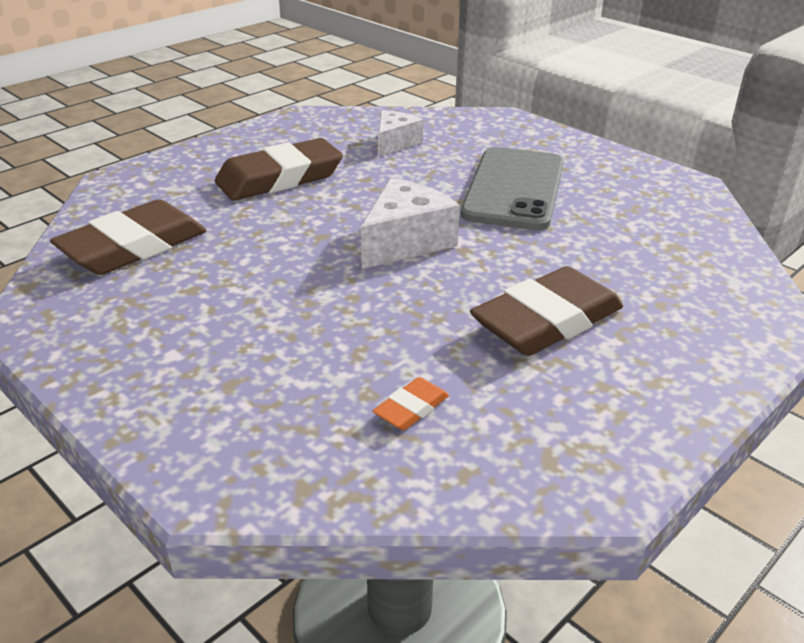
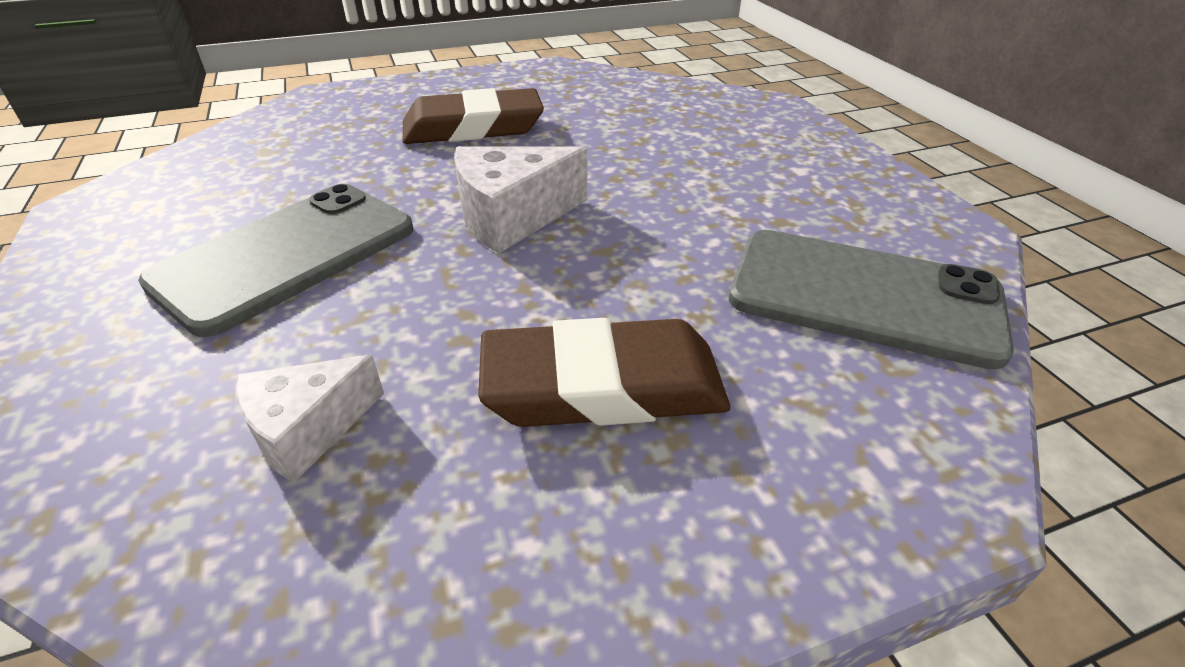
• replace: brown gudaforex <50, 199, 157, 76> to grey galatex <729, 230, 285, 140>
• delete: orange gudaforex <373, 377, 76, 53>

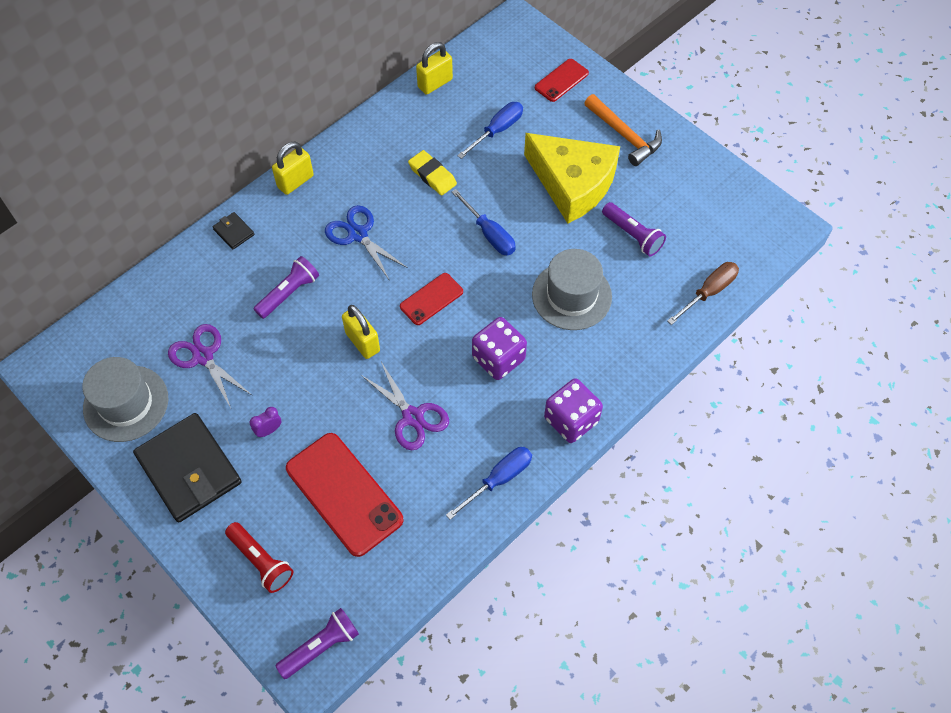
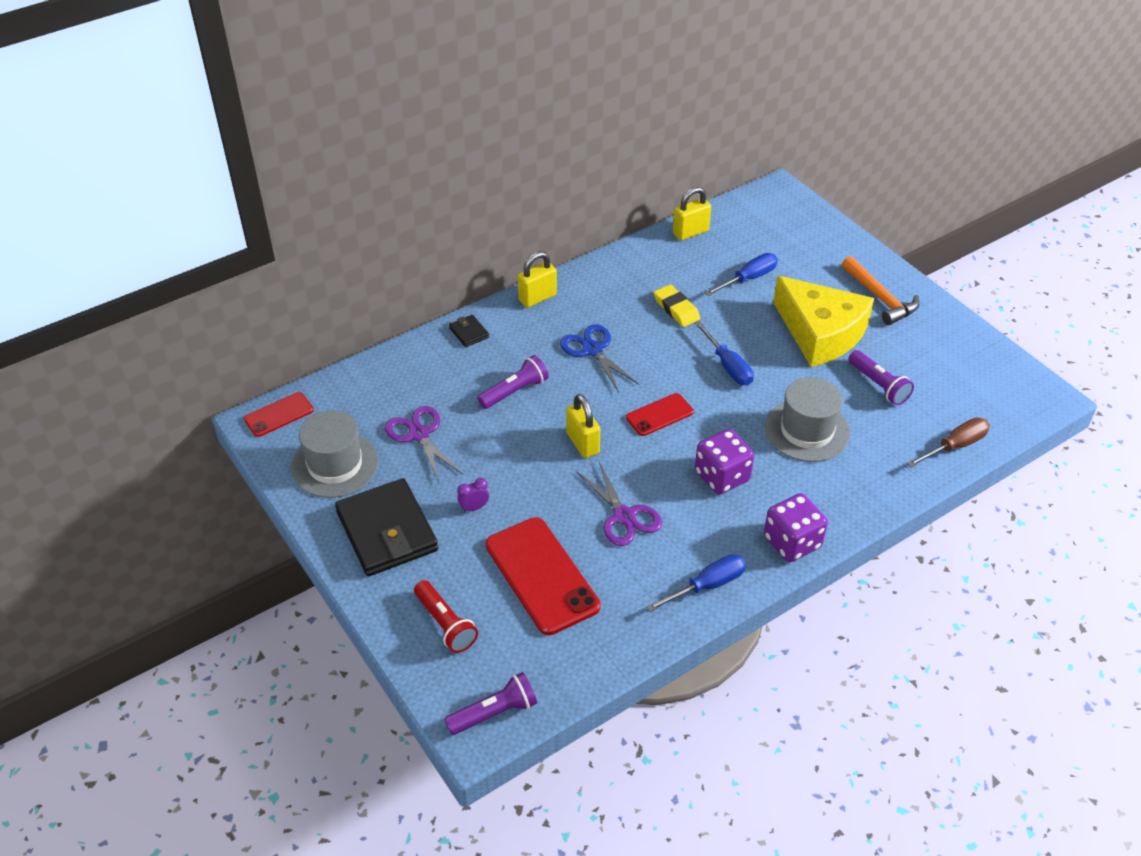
• move: red galatex <535, 59, 54, 43> to <244, 392, 70, 45>

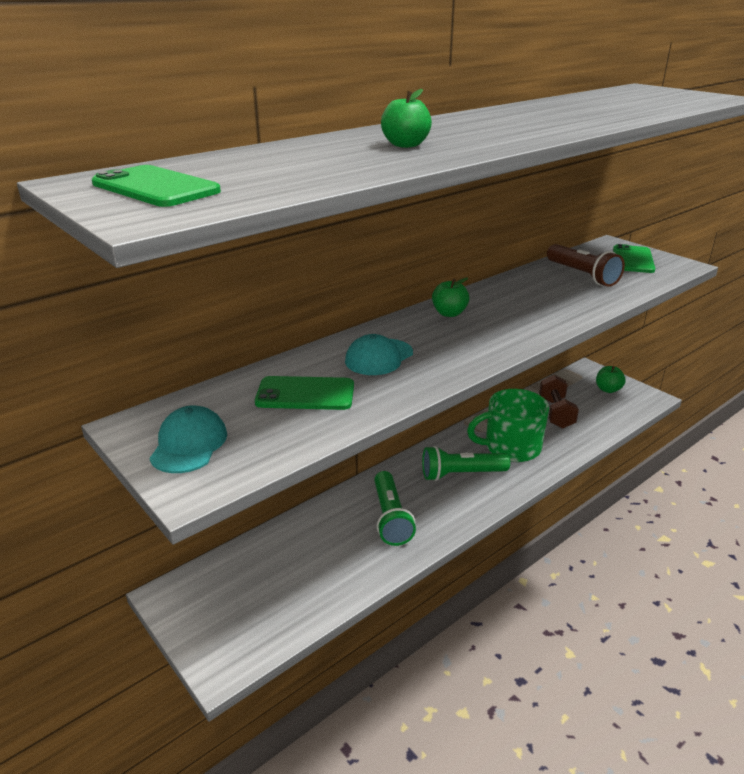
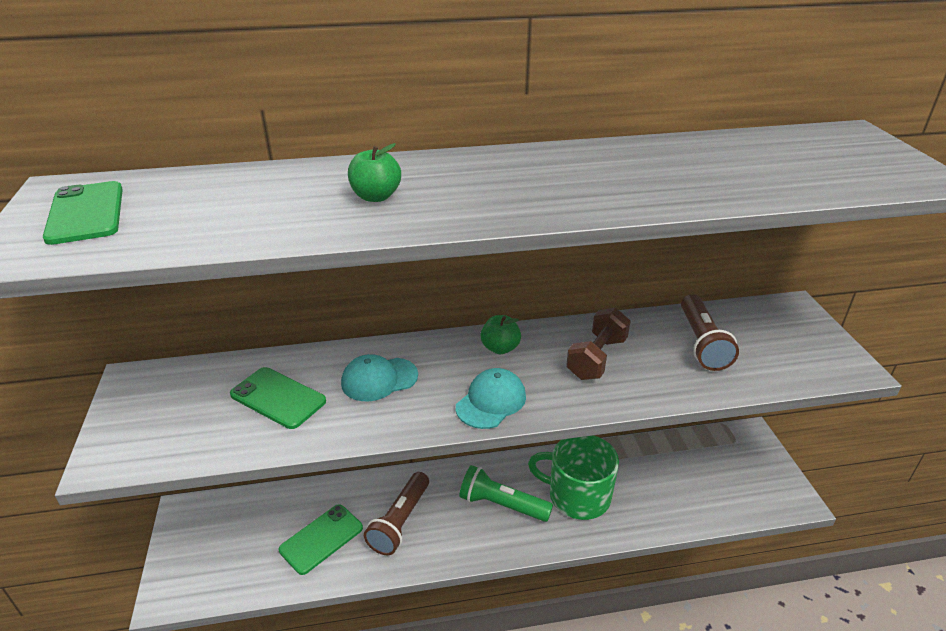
• move: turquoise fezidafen <149, 405, 78, 68> to <456, 368, 70, 61>
• recolor: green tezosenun <374, 471, 42, 75> to brown tezosenun <364, 472, 65, 83>
• move: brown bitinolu <539, 375, 40, 54> to <566, 307, 65, 73>
• delete: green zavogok <596, 366, 30, 27>
• move: green galatex <613, 244, 42, 29> to <279, 504, 84, 71>

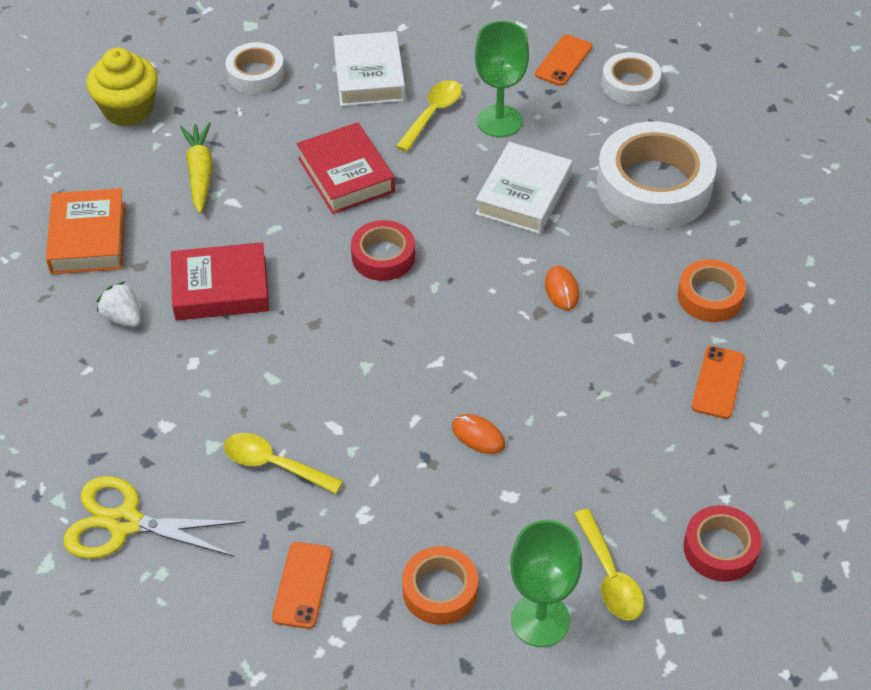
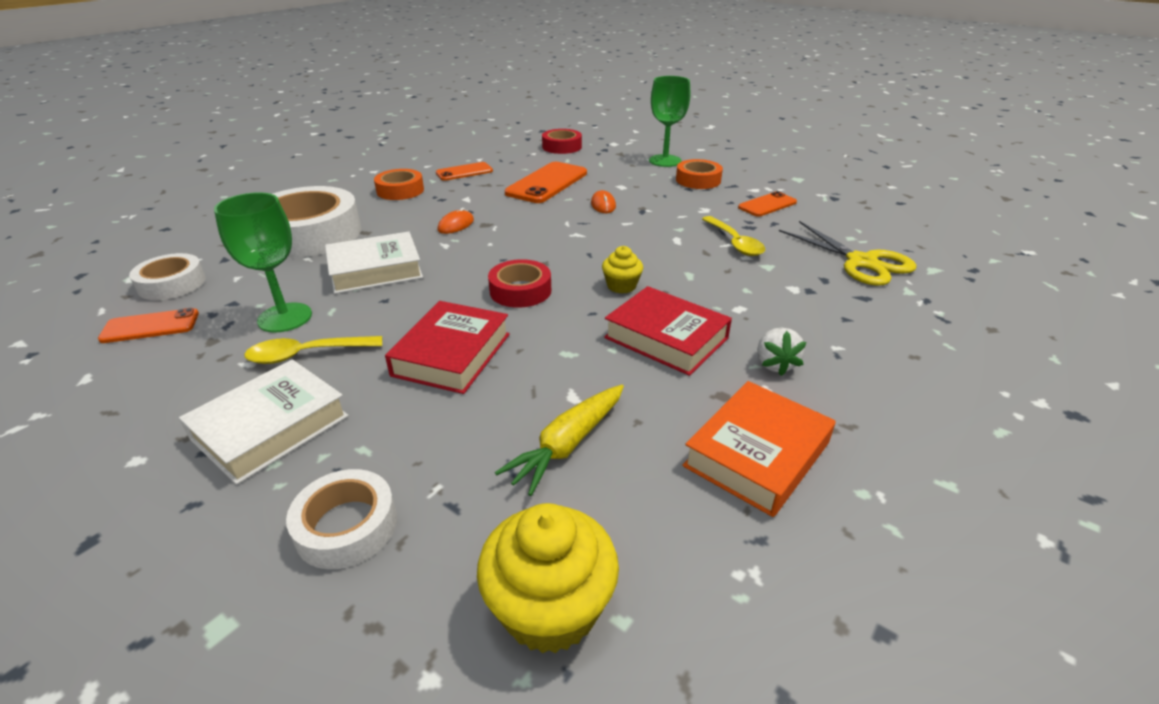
• delete: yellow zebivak <574, 509, 70, 111>
• insert: orange galatex <505, 162, 82, 41>
• insert: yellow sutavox <602, 246, 41, 48>

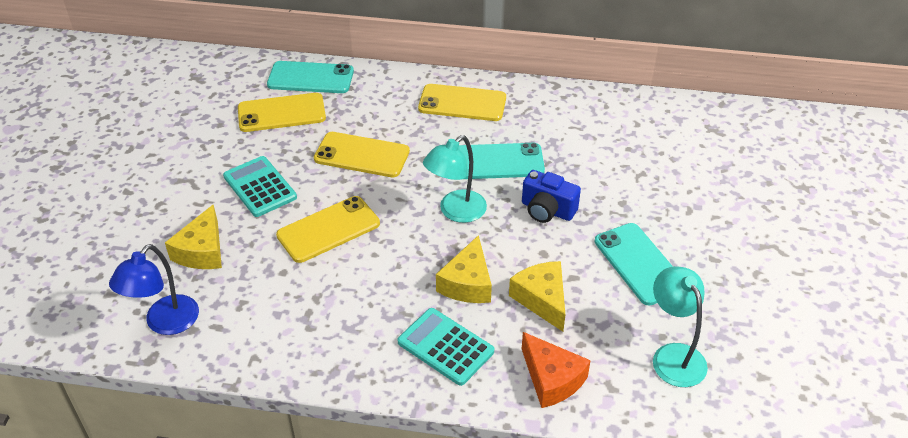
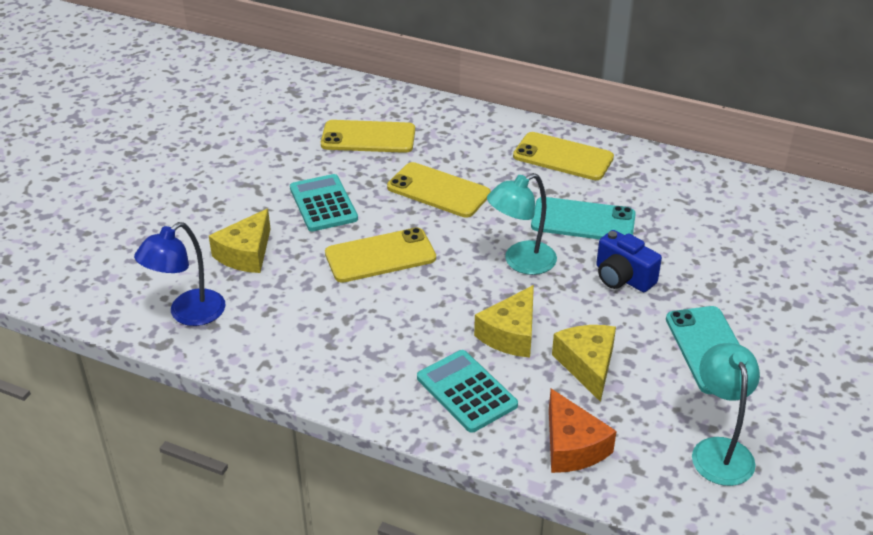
• delete: turquoise galatex <267, 61, 87, 32>

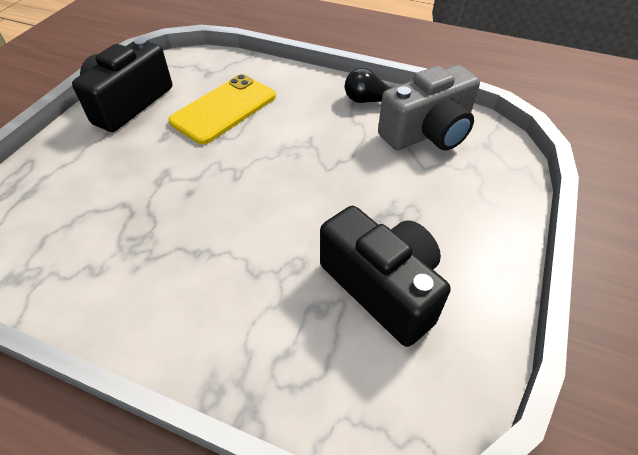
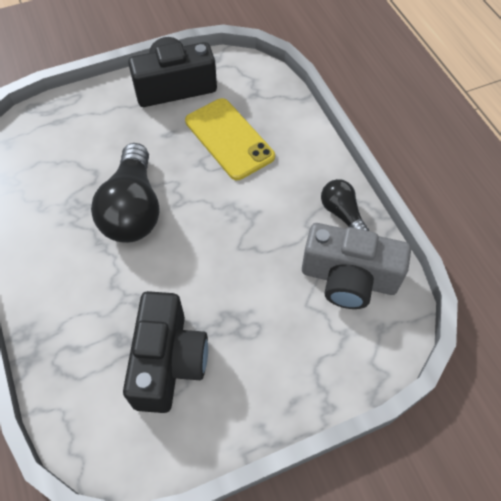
• rotate: yellow galatex <169, 74, 107, 70> = <185, 98, 90, 82> 60 degrees clockwise
• insert: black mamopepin <91, 143, 68, 100>

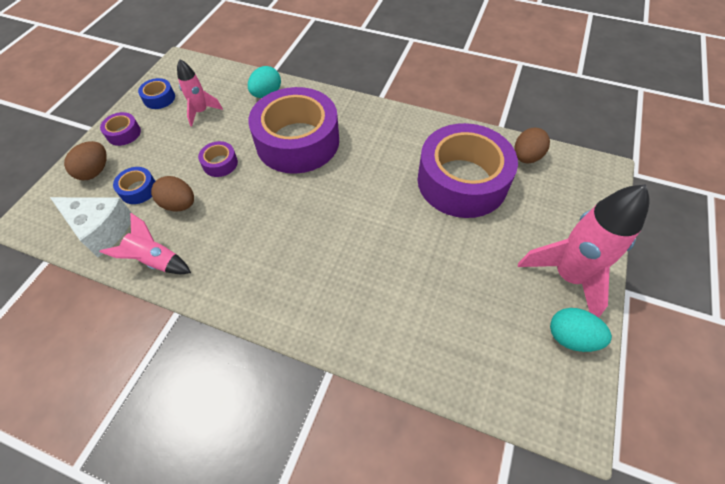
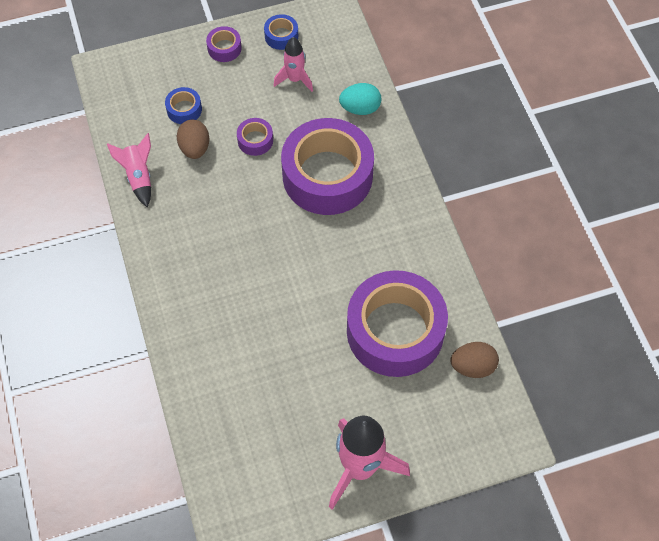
• delete: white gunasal <50, 197, 82, 60>
• delete: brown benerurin <64, 141, 43, 39>
• delete: turquoise benerurin <550, 308, 62, 44>

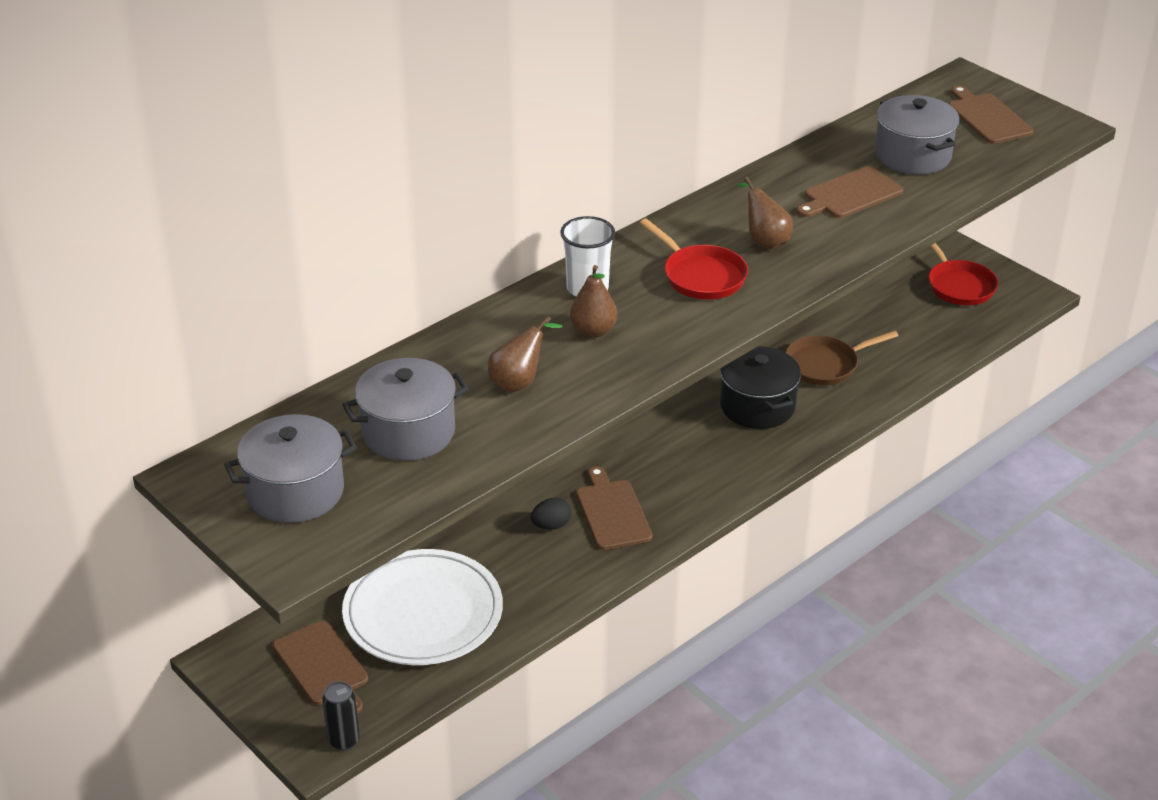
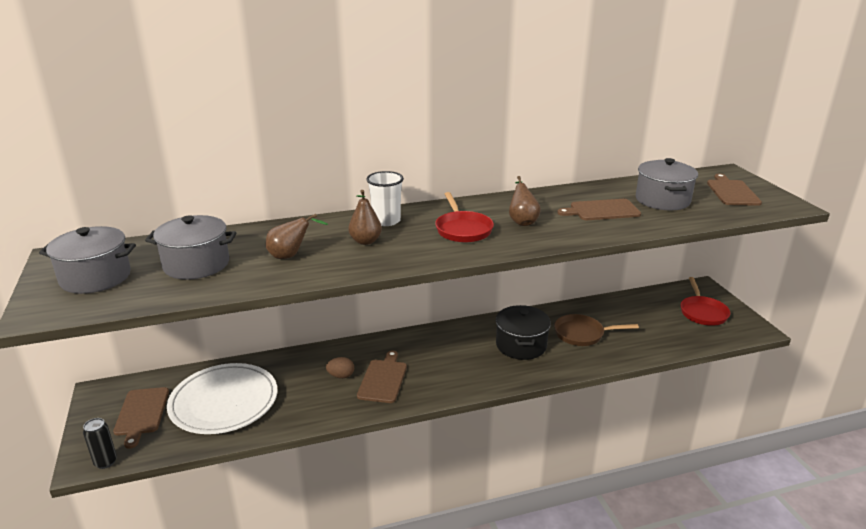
• recolor: black benerurin <531, 498, 40, 32> to brown benerurin <326, 357, 28, 21>

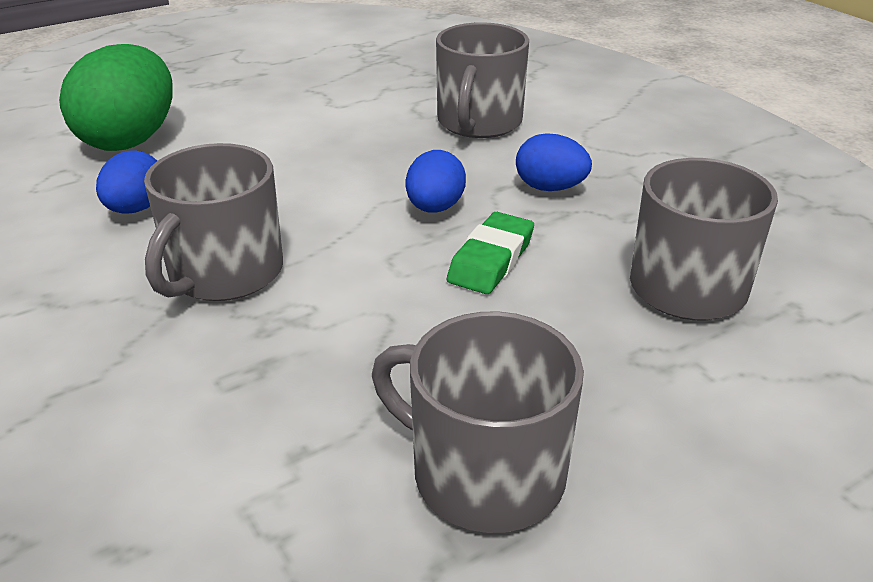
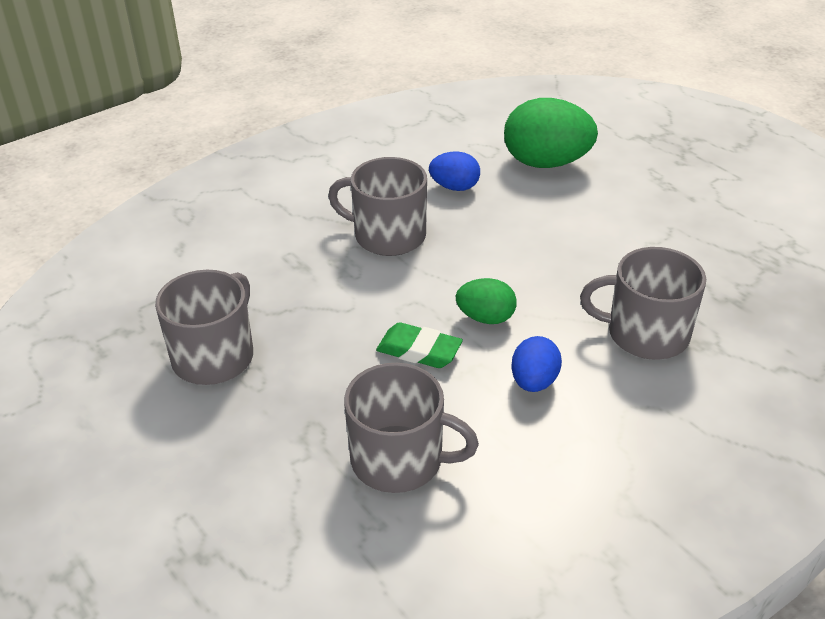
• recolor: blue benerurin <406, 150, 60, 63> to green benerurin <456, 278, 61, 46>

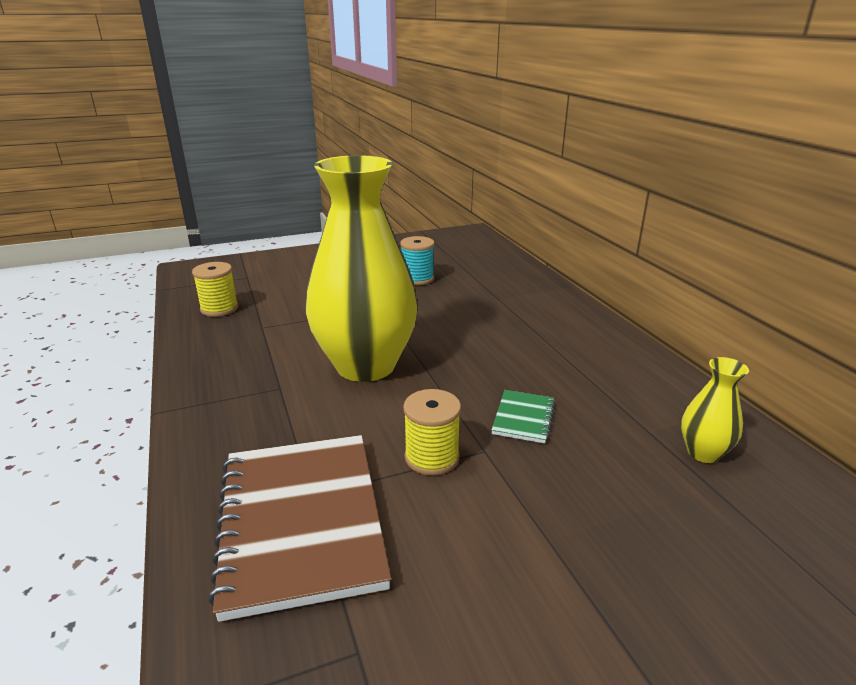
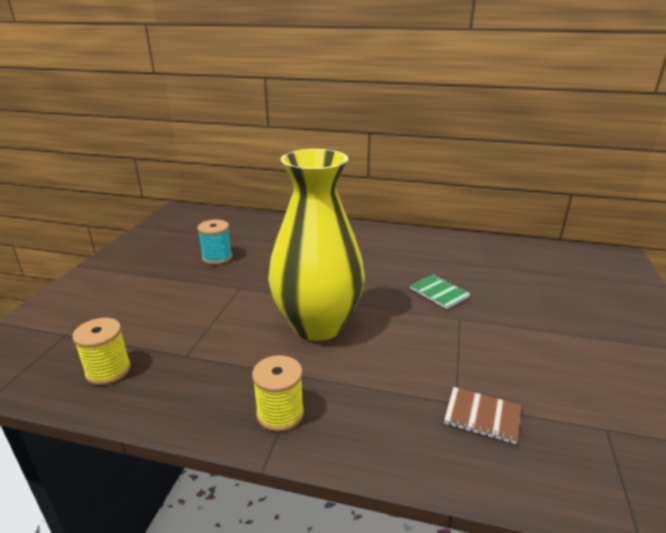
• resize: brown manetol <208, 435, 183, 187> = <444, 387, 77, 57> x0.44
• move: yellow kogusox <403, 389, 58, 86> to <252, 355, 52, 77>
• delete: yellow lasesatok <681, 357, 68, 106>

